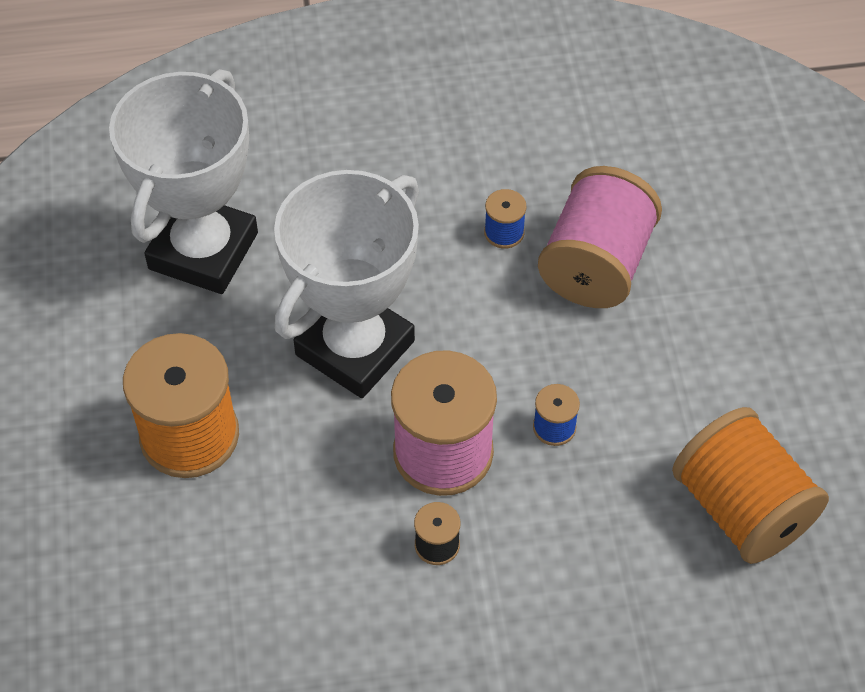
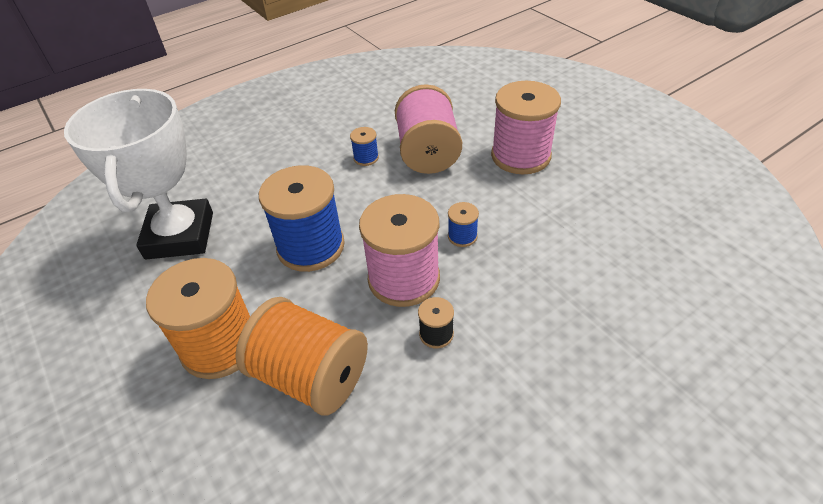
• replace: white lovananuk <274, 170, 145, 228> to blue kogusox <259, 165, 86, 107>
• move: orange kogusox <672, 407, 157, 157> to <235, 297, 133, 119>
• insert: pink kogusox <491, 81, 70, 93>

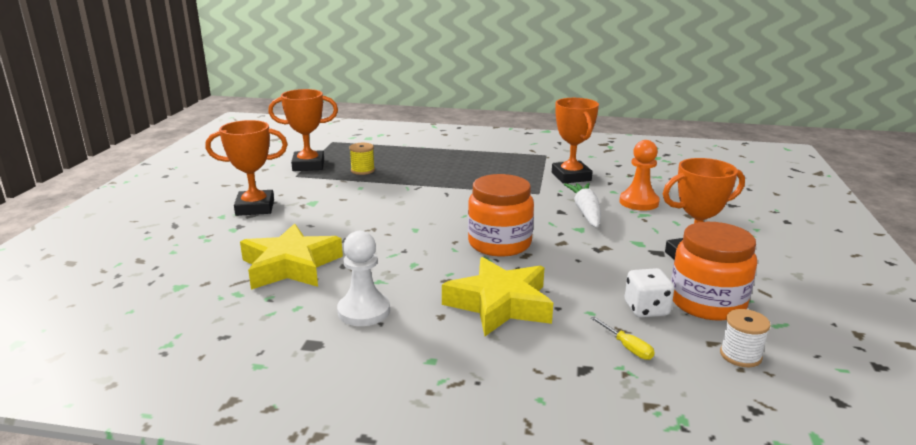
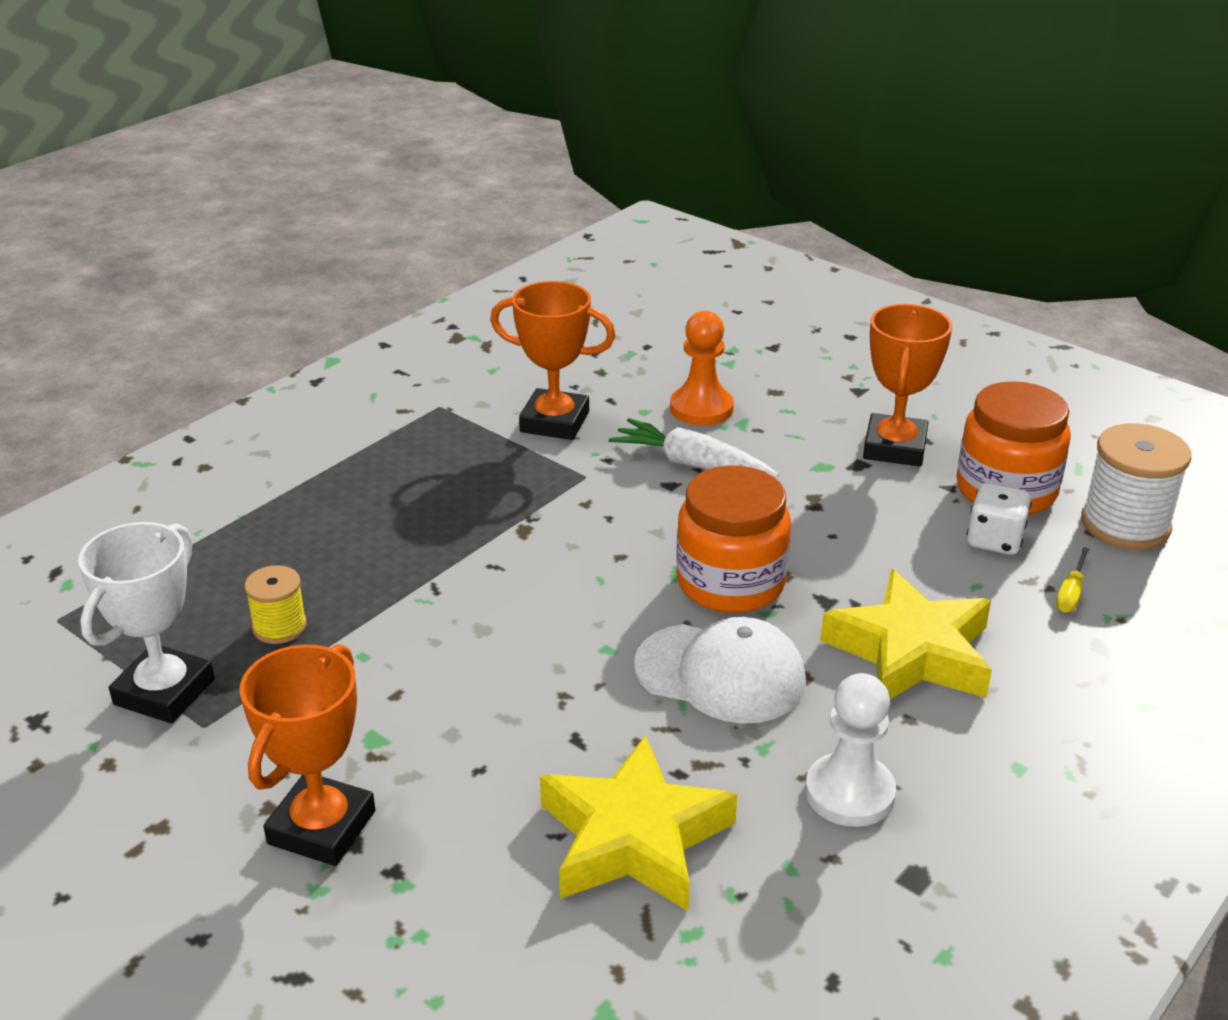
• recolor: orange lovananuk <268, 89, 70, 82> to white lovananuk <78, 522, 137, 202>
• rotate: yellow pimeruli <591, 317, 64, 43> = <1056, 547, 33, 66> 120 degrees clockwise
• resize: white kogusox <720, 309, 50, 58> = <1081, 423, 110, 127> x1.77
• insert: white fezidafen <634, 617, 172, 106>

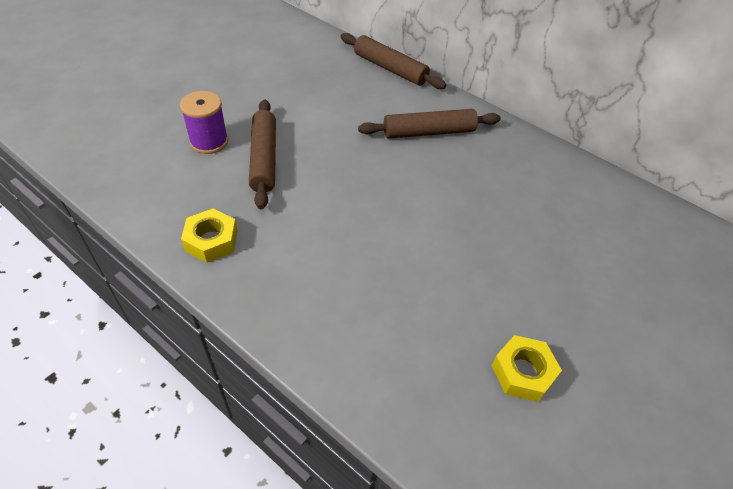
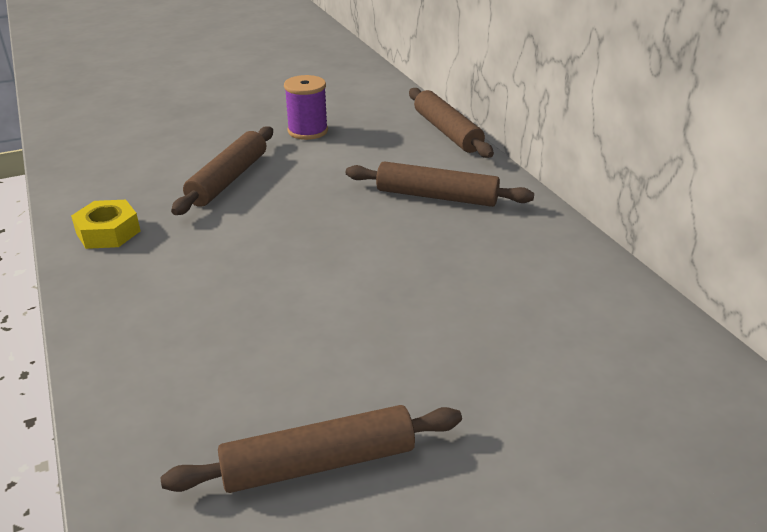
• move: purple kogusox <180, 91, 48, 63> to <284, 75, 44, 65>
• replace: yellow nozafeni <491, 335, 71, 67> to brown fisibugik <161, 405, 301, 88>

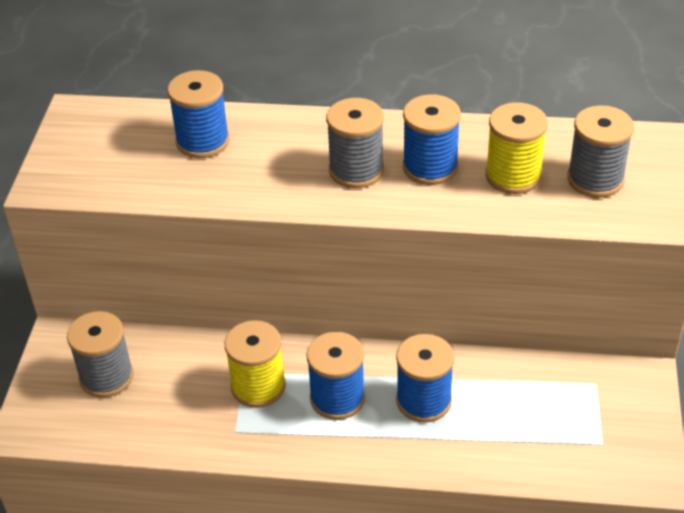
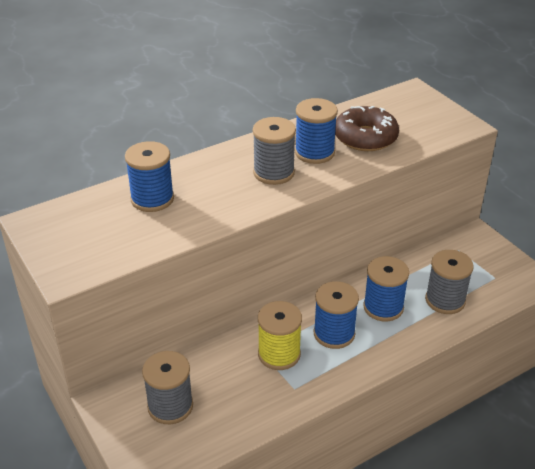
• replace: yellow kogusox <485, 102, 63, 92> to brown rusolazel <335, 106, 64, 45>
• move: grey kogusox <567, 105, 67, 93> to <425, 250, 49, 64>

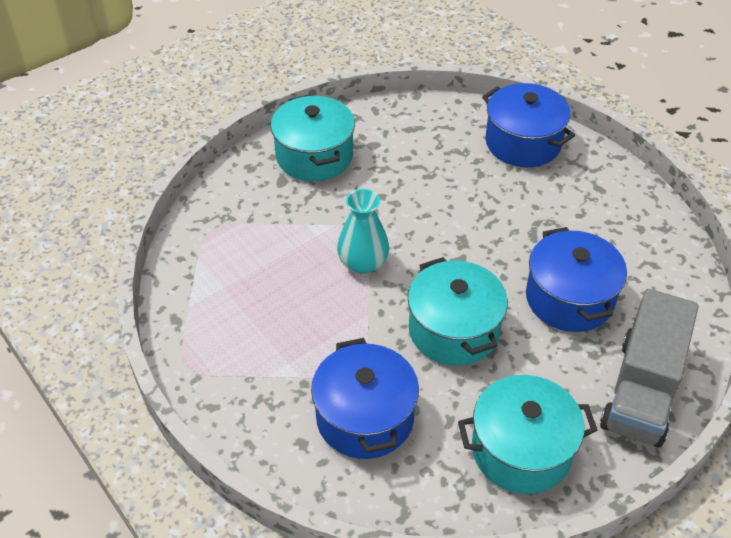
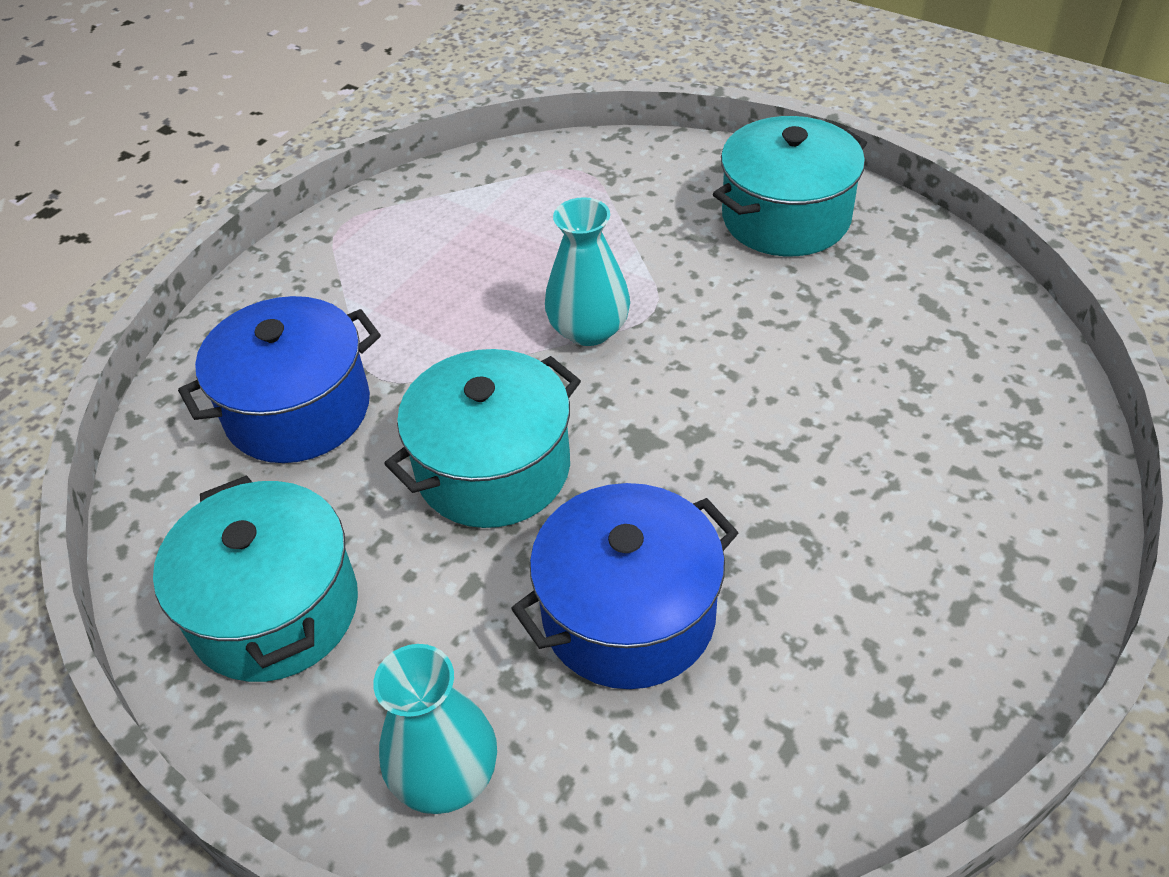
• delete: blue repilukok <482, 83, 93, 84>
• replace: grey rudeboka <600, 289, 99, 159> to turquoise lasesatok <373, 644, 124, 170>

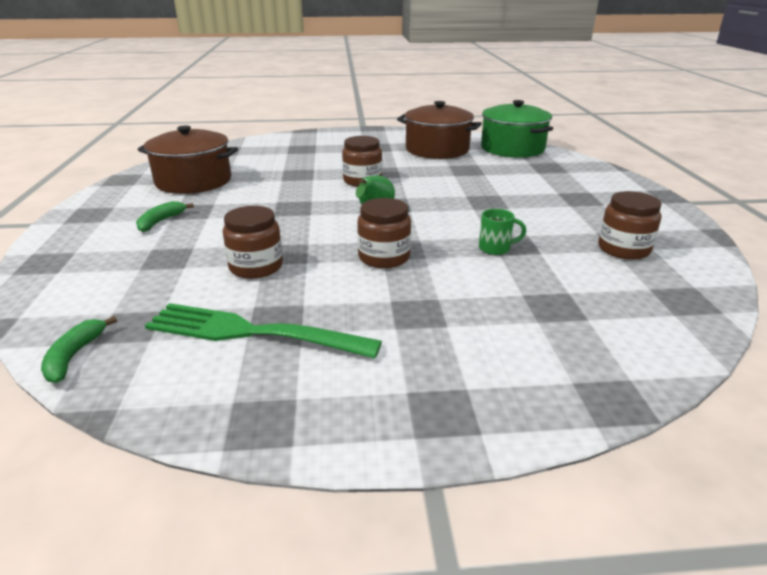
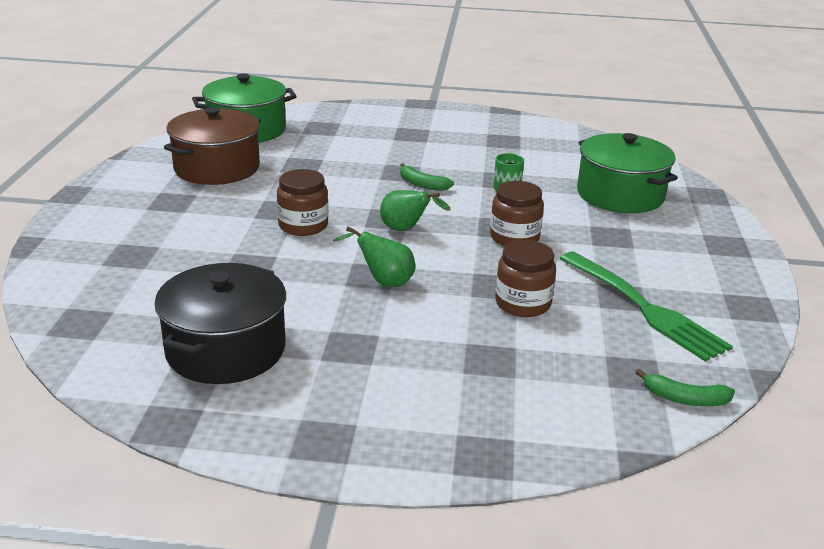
• move: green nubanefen <136, 201, 58, 31> to <400, 163, 54, 28>
• recolor: brown repilukok <138, 126, 100, 68> to black repilukok <154, 263, 132, 121>
• rotate: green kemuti <145, 303, 237, 56> = <559, 252, 174, 110> 60 degrees counterclockwise
• delete: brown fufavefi <598, 191, 64, 69>
• insert: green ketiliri <333, 226, 82, 61>
• insert: green repilukok <577, 133, 101, 80>

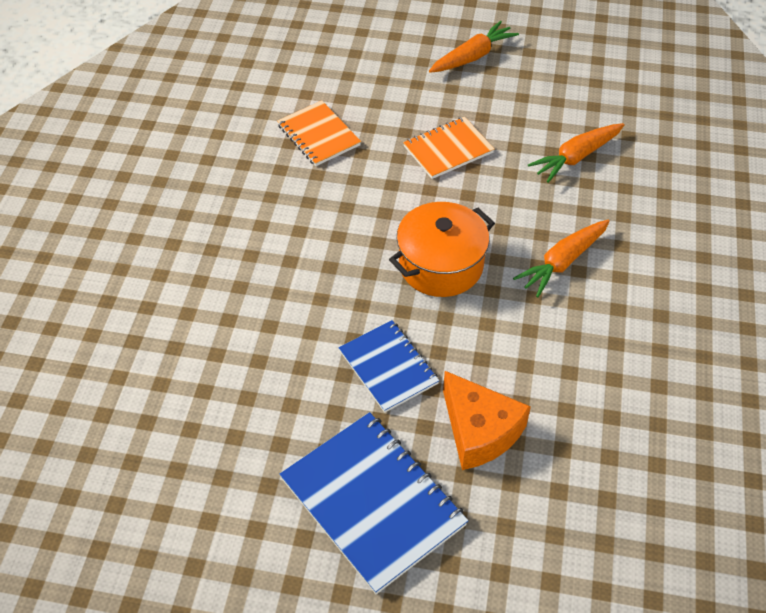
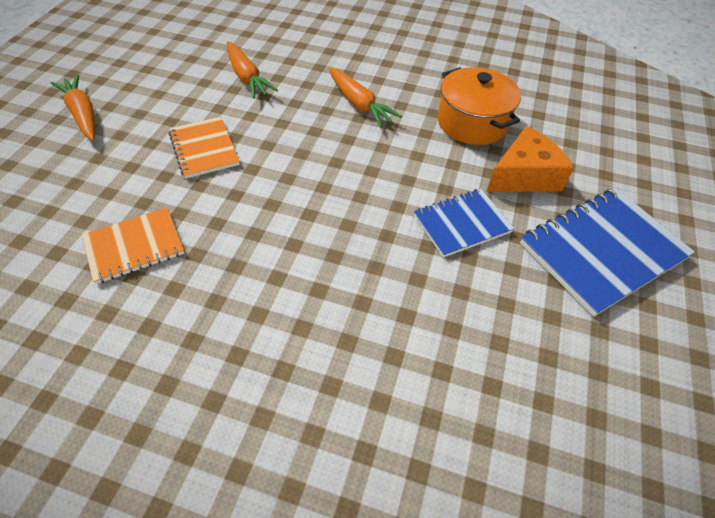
• move: orange repilukok <389, 202, 106, 95> to <438, 67, 83, 78>

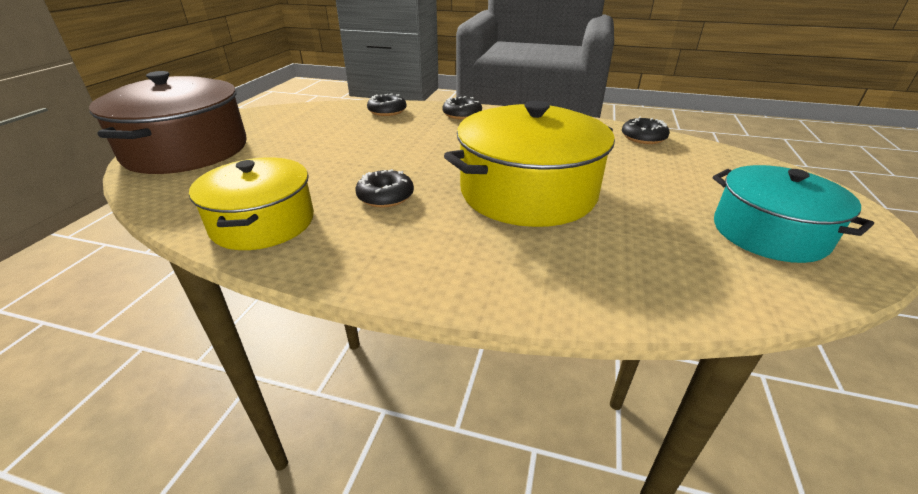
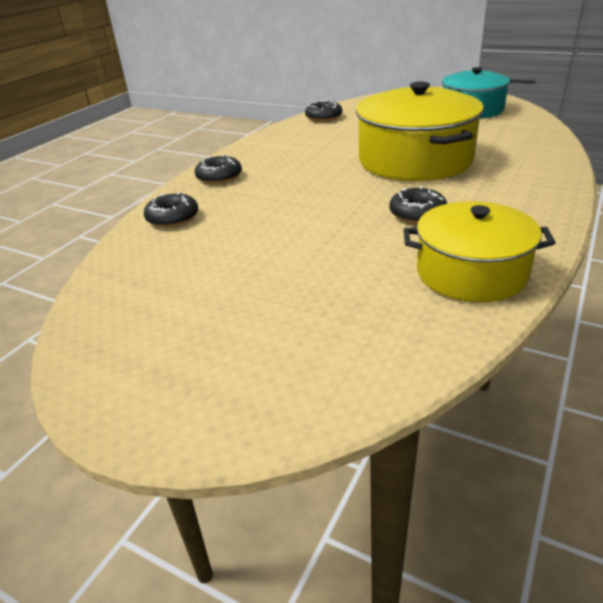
• delete: brown repilukok <89, 71, 158, 103>

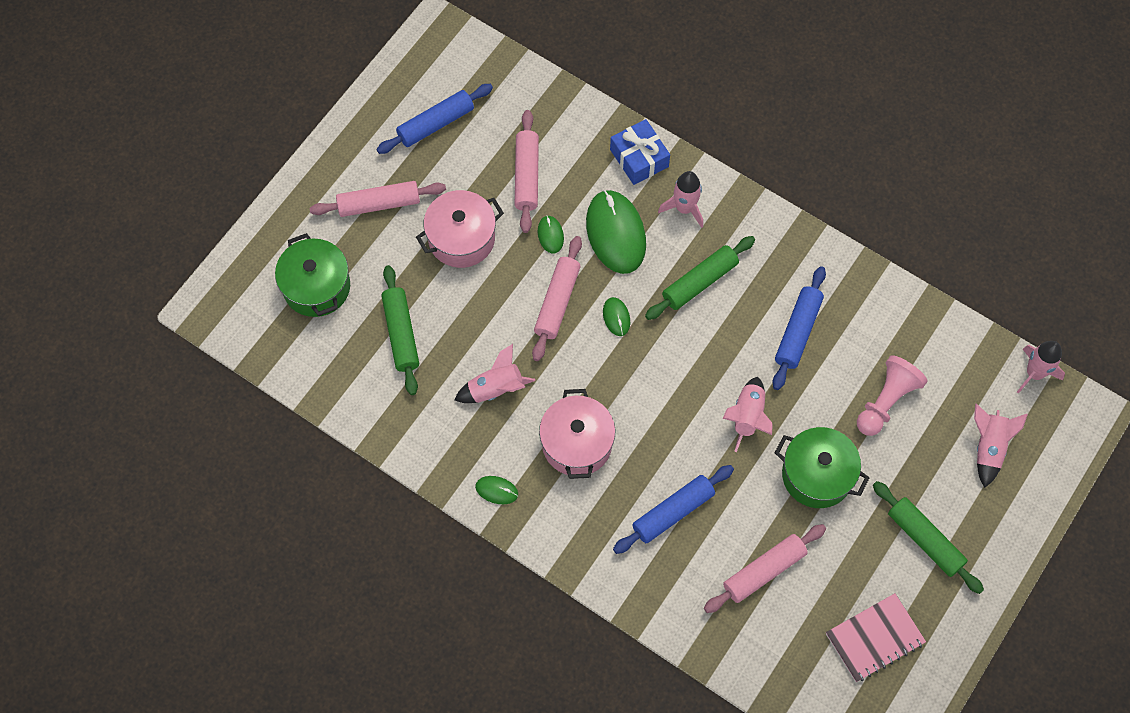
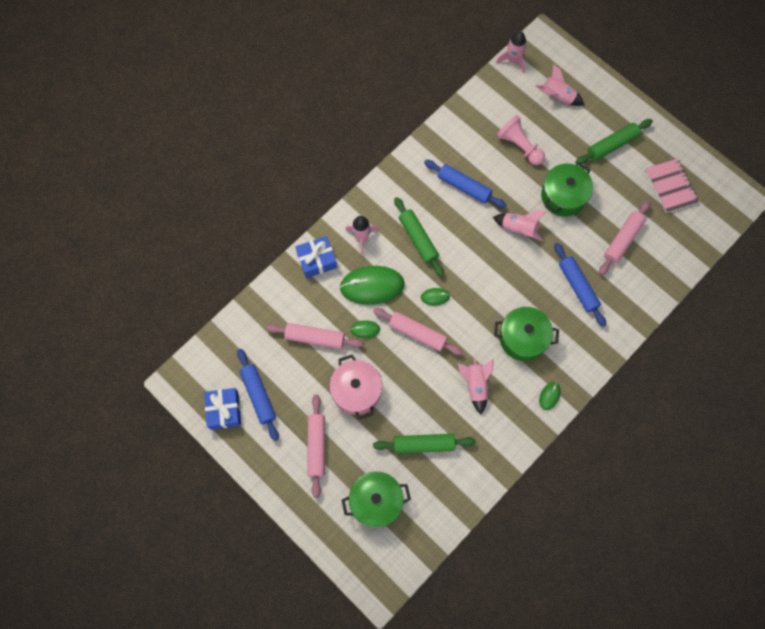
• recolor: pink repilukok <539, 389, 76, 90> to green repilukok <494, 307, 65, 54>
• rotate: pink fisibugik <704, 524, 122, 89> = <599, 200, 52, 75> 60 degrees clockwise
• insert: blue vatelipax <204, 388, 37, 42>

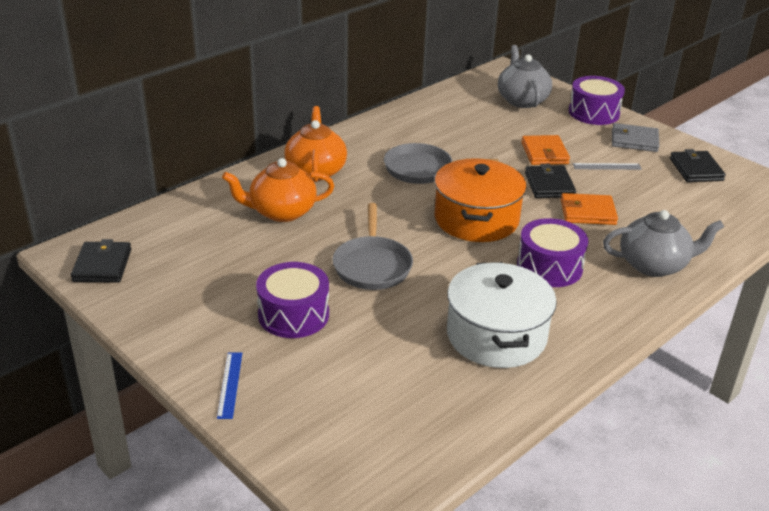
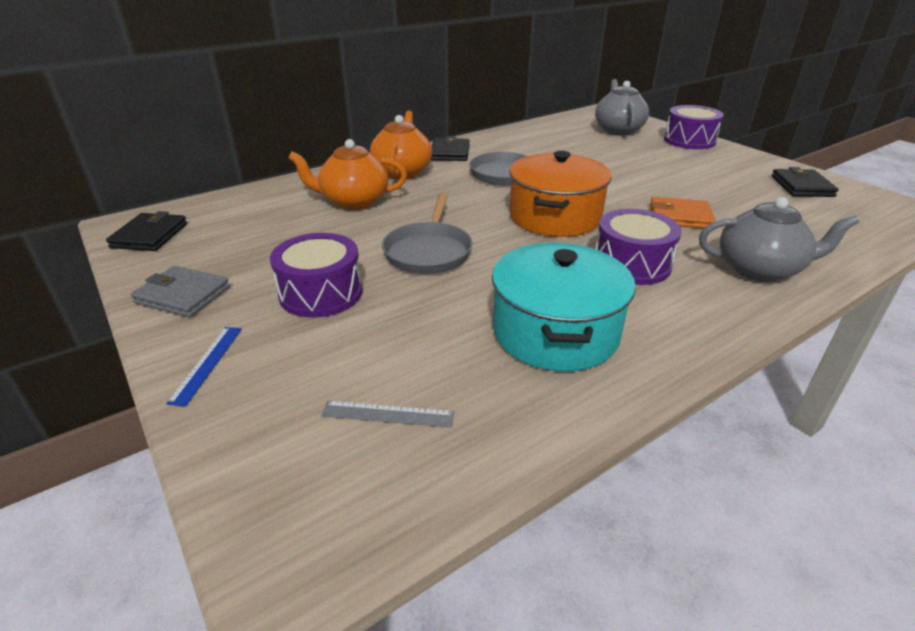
• recolor: white repilukok <447, 262, 110, 106> to turquoise repilukok <492, 243, 144, 129>
• delete: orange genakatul <521, 135, 49, 30>
• move: black genakatul <525, 164, 51, 34> to <431, 136, 39, 25>
• move: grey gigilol <573, 163, 69, 7> to <321, 401, 133, 27>
• move: grey genakatul <612, 123, 47, 29> to <131, 266, 99, 51>

